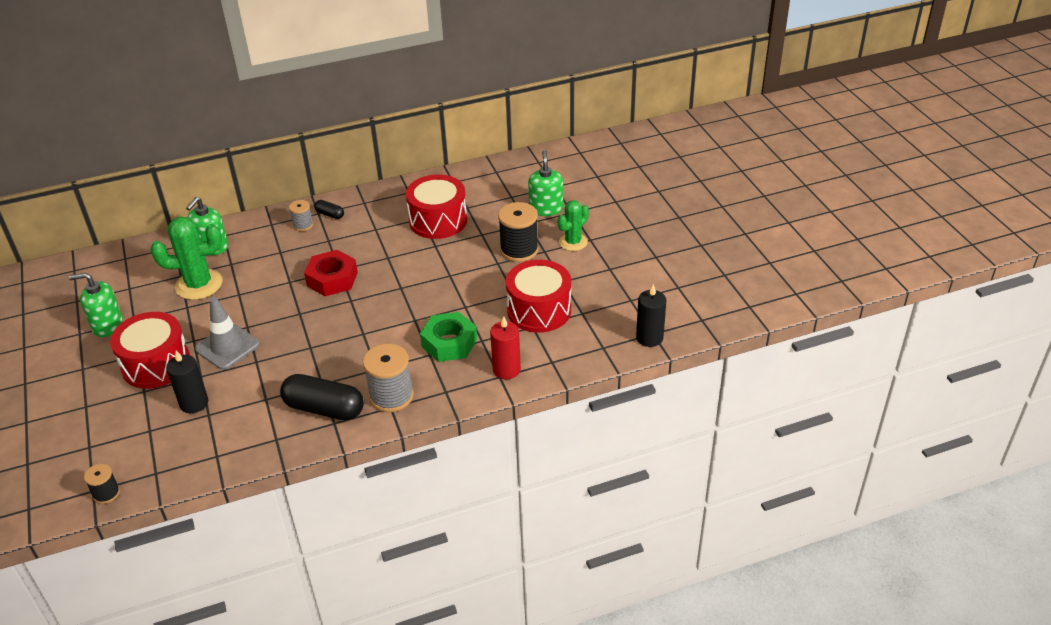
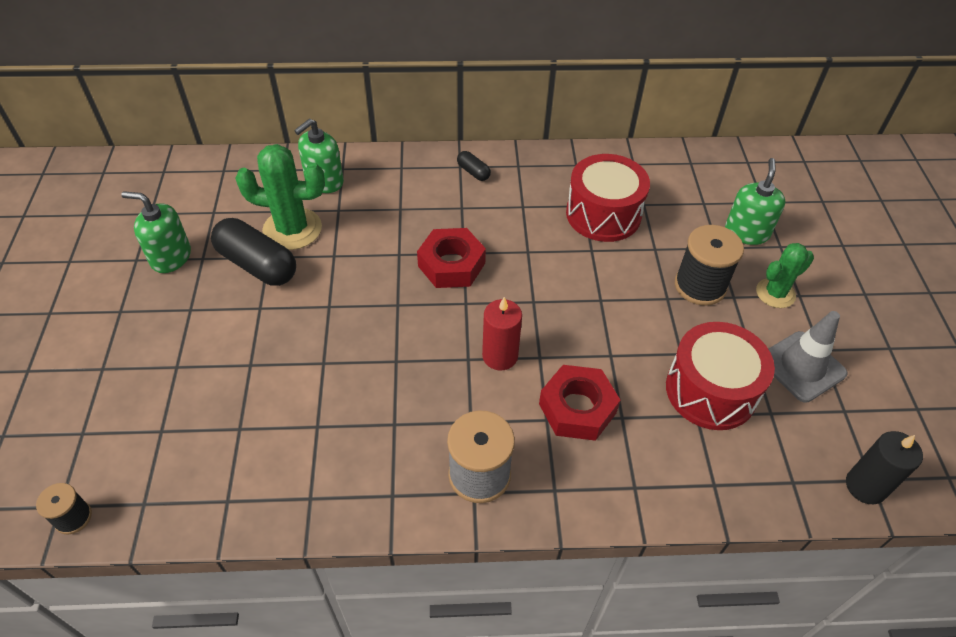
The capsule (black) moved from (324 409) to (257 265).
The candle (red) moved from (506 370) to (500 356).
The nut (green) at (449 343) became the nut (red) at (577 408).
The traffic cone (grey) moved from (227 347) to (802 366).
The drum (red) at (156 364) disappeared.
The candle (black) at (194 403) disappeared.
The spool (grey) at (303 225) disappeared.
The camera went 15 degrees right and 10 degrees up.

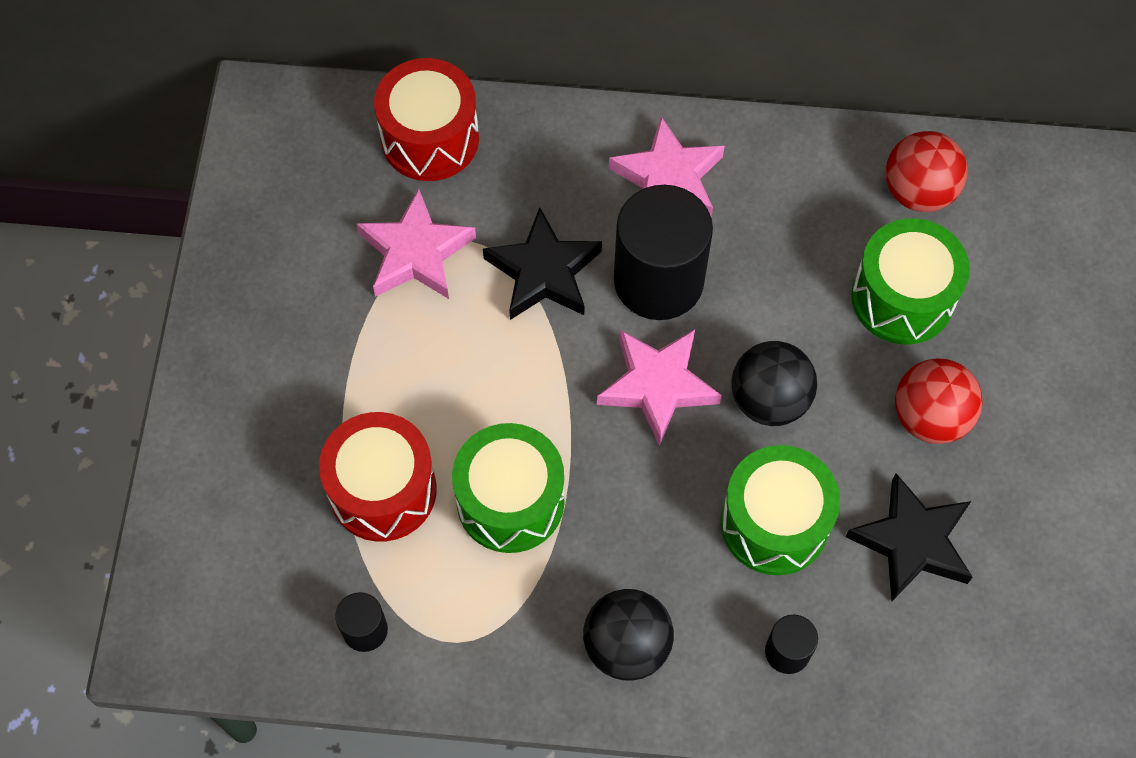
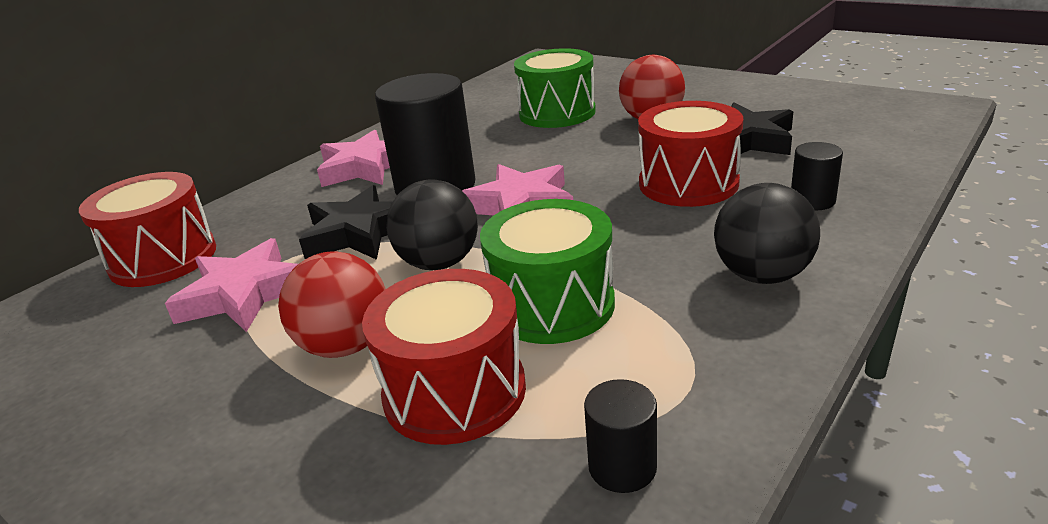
The ball (red) moved from (918 191) to (346 346).
The ball (black) moved from (769 400) to (439 263).
The drum (green) at (774 523) became the drum (red) at (688 183).
The camera went 55 degrees left and 35 degrees down.

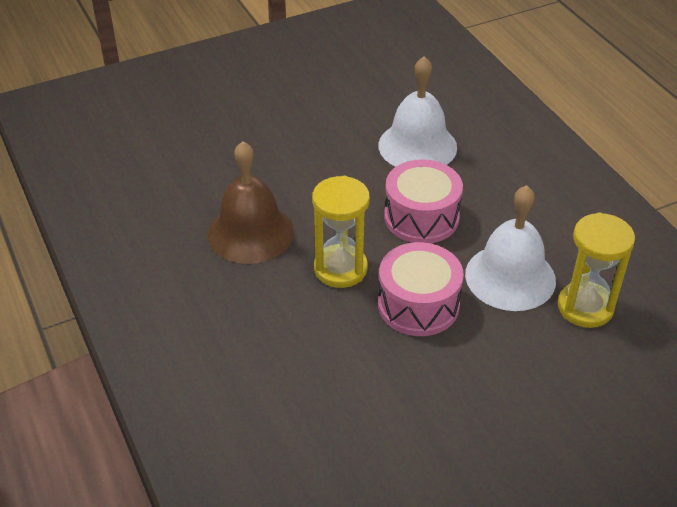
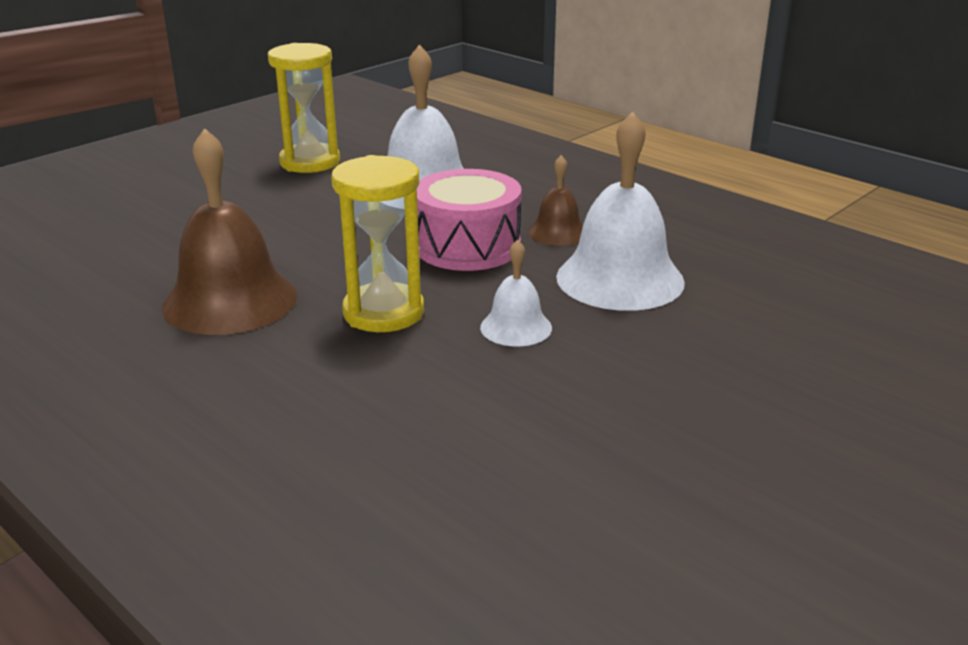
The hourglass (yellow) moved from (585 307) to (310 162).
The drum (pink) at (418 305) was replaced by the bell (white) at (516 327).
The bell (brown) at (558 232) appeared.
The camera went 20 degrees left and 15 degrees down.

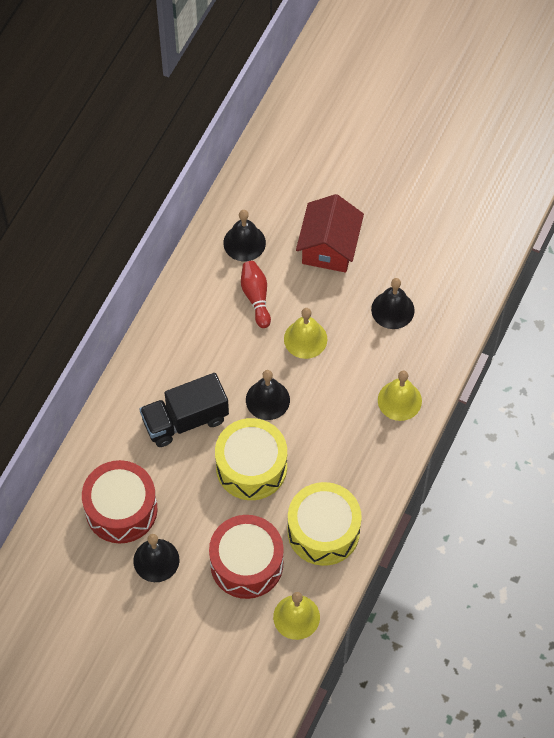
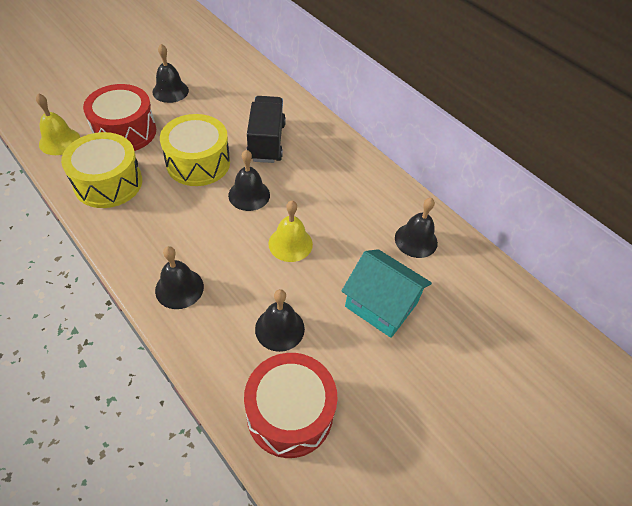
The bell (yellow) at (399 400) became the bell (black) at (179 288).
The drum (red) moved from (121 509) to (290 413).
The house (red) at (329 247) became the house (turquoise) at (381 305).
The bowling pin (red) at (256 297) disappeared.
The camera went 110 degrees right and 10 degrees down.

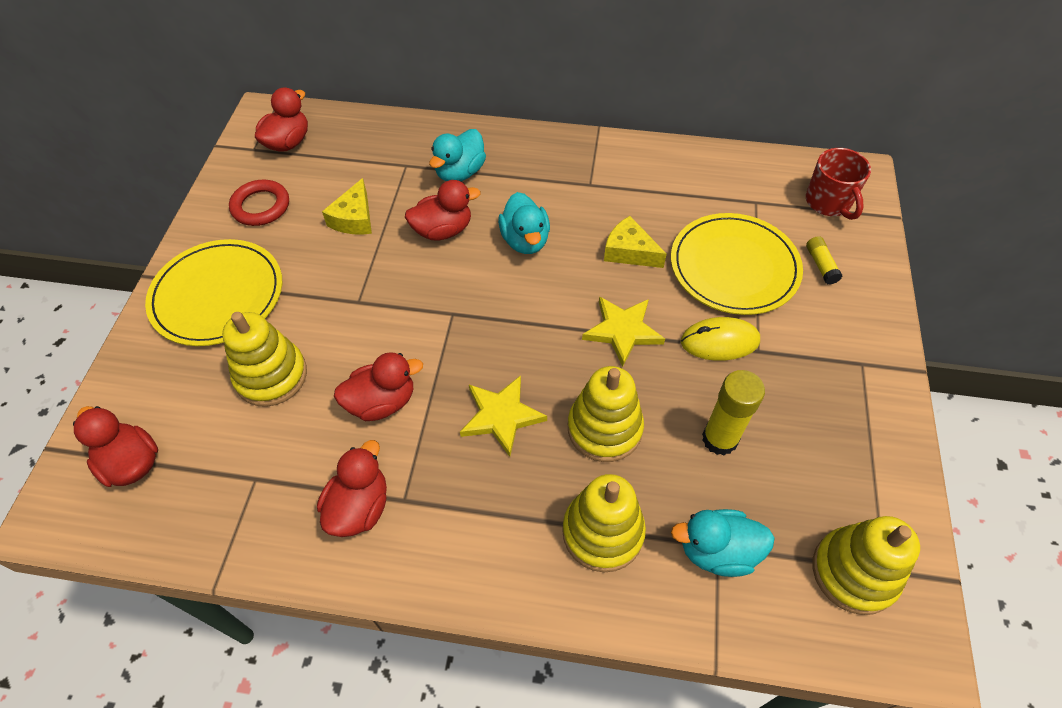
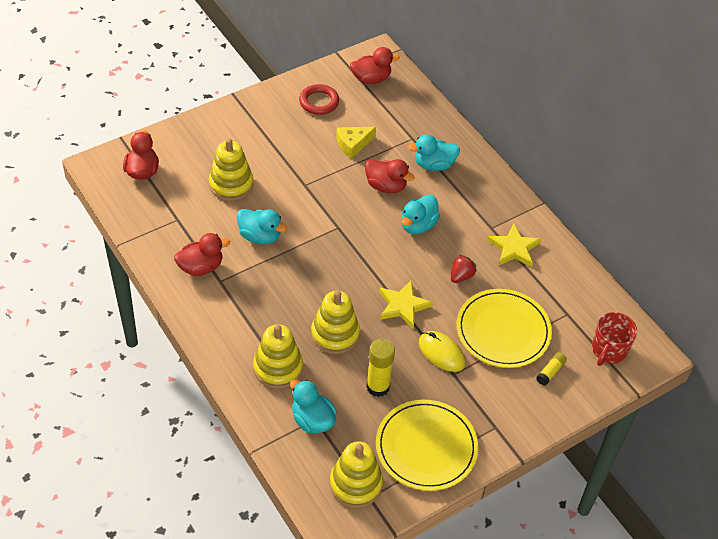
The duck (red) at (382 402) became the duck (turquoise) at (260 236).
The plate (yellow) moved from (217 295) to (426 447).
The cheese (yellow) at (629 251) was replaced by the strawberry (red) at (461 276).
The star (yellow) moved from (501 416) to (514 248).
The camera went 45 degrees right and 5 degrees down.

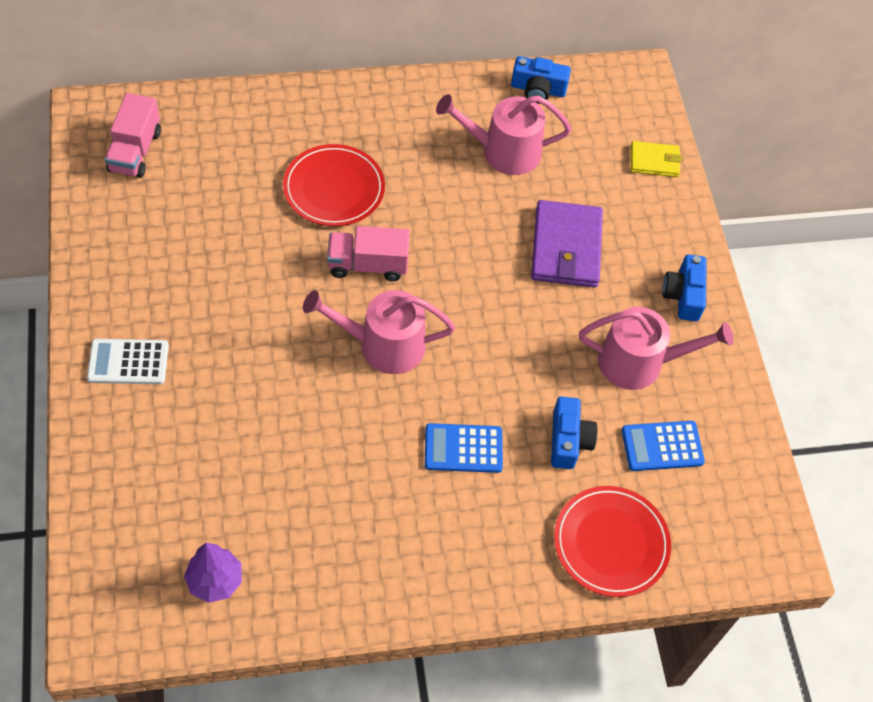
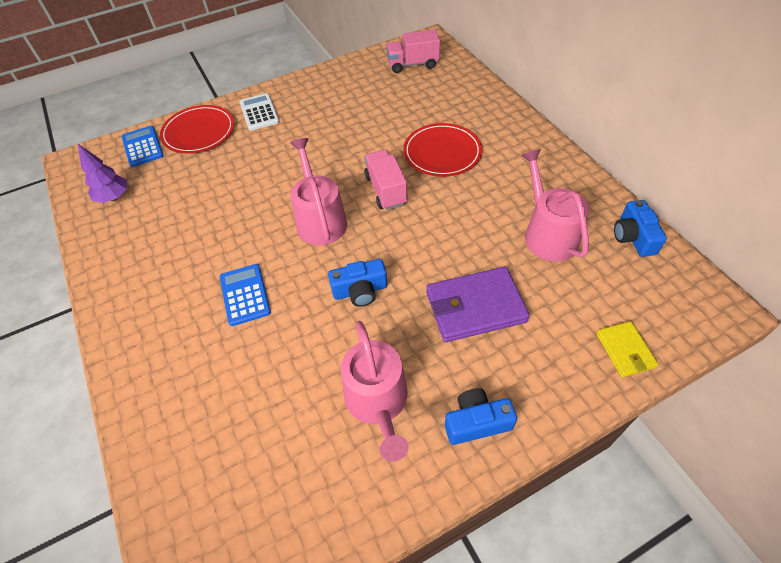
The calculator (blue) moved from (662 446) to (142 147).
The plate (red) moved from (611 543) to (199 132).
The camera (blue) moved from (568 440) to (360 290).
The camera went 80 degrees right and 5 degrees down.

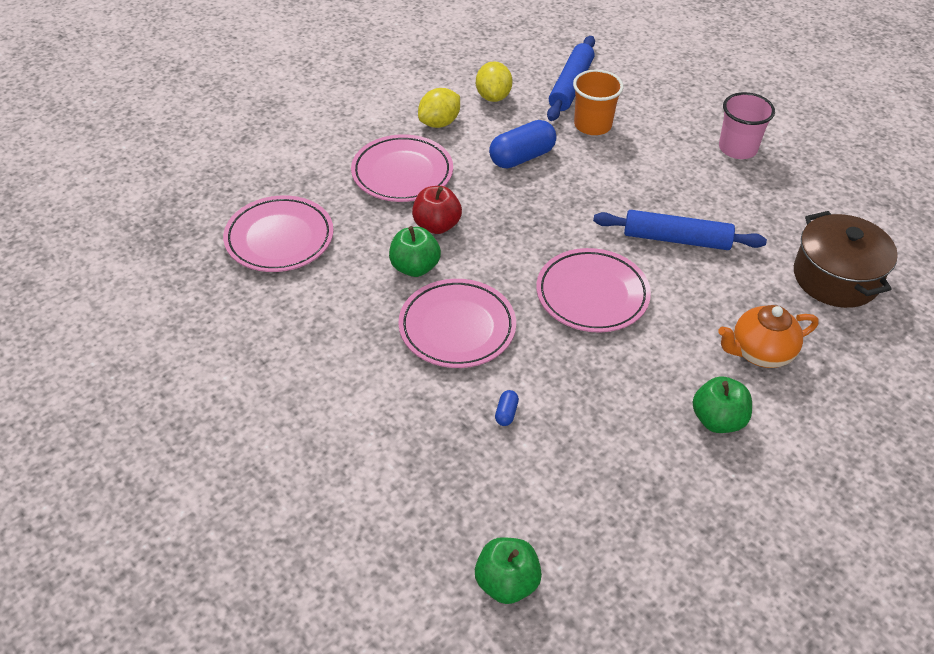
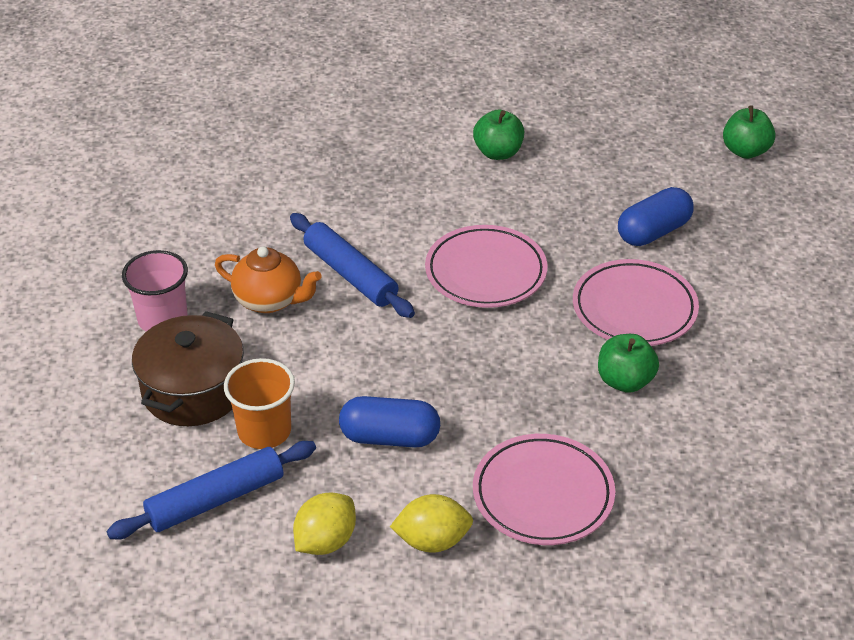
The pot (brown) moved from (836 278) to (193 390).
The teapot (orange) moved from (760 353) to (269 300).
The capsule (blue) at (506 413) changed to 2.29 times the size.
The plate (pink) at (279 239) disappeared.
The apple (red) at (436 225) disappeared.
The camera went 140 degrees left and 5 degrees down.

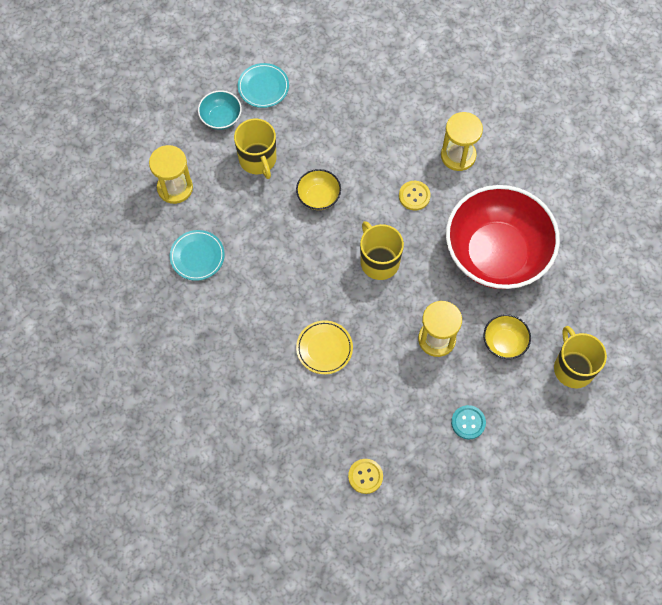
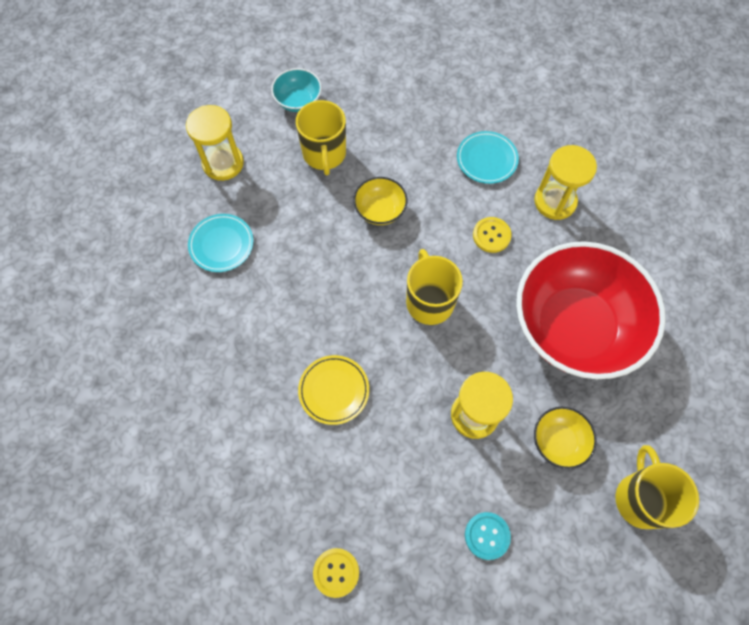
The plate (turquoise) moved from (263 87) to (486 159).
The camera went 15 degrees right and 0 degrees up.

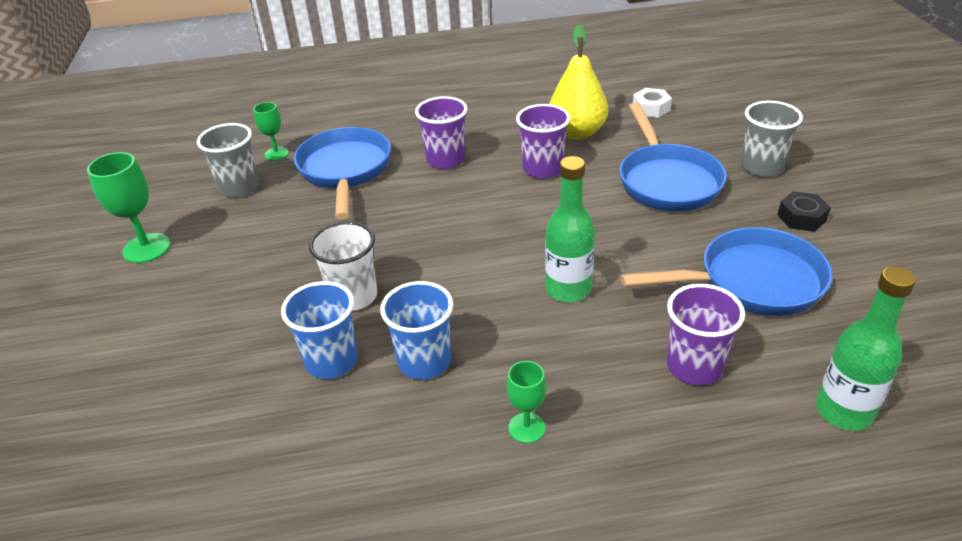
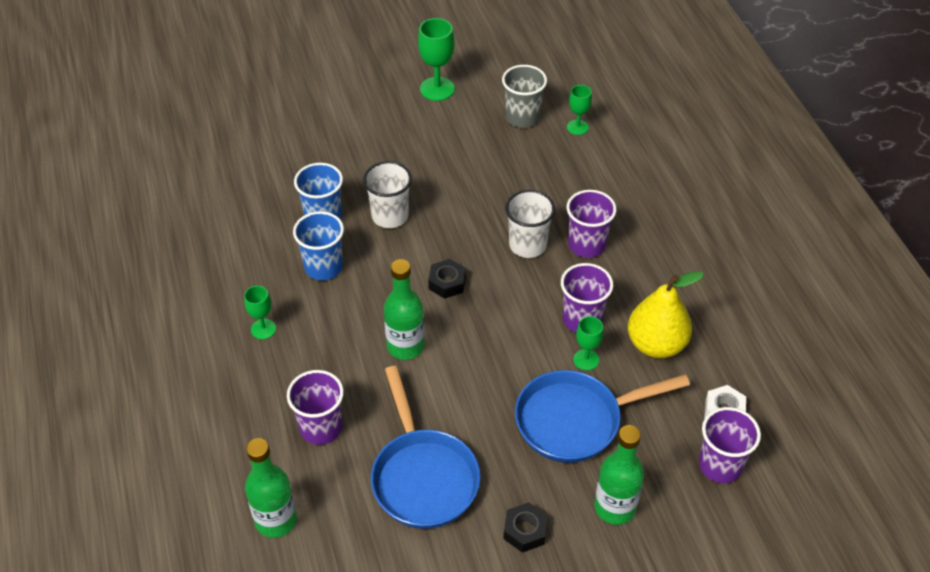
The nut (black) at (447 283) appeared.
The cup (white) at (527 245) appeared.
The goblet (green) at (586 360) appeared.
The cup (grey) at (761 167) was replaced by the bottle (green) at (615 507).
The cup (purple) at (720 465) appeared.
The pan (blue) at (345 171) disappeared.
The camera went 80 degrees right and 10 degrees up.

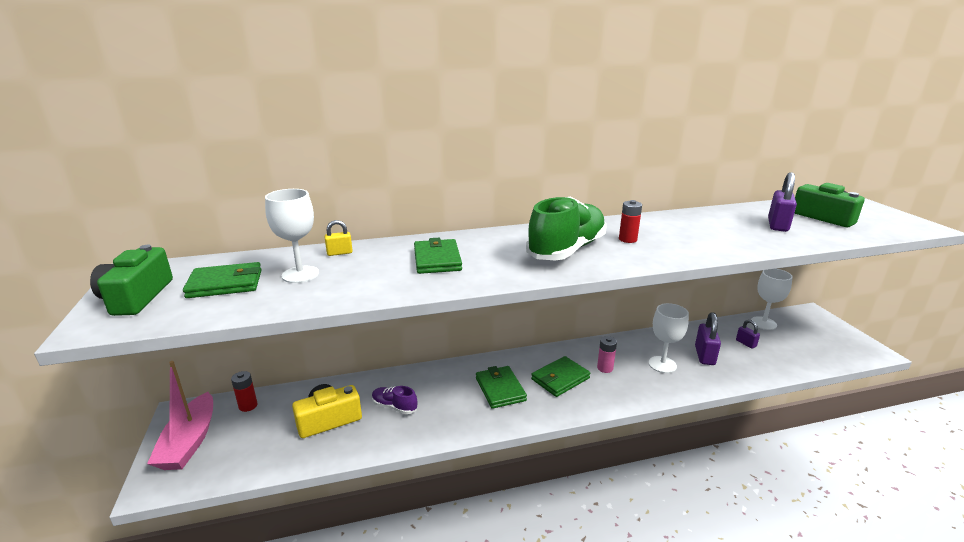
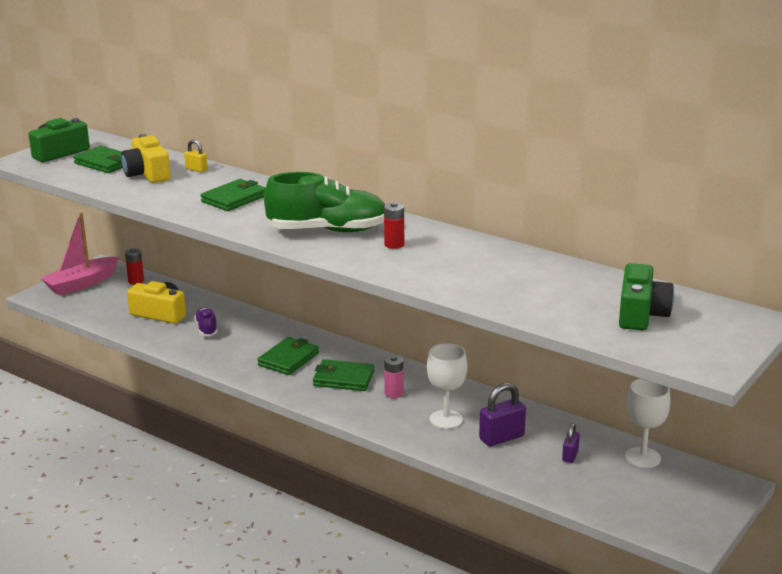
The goblet (white) at (300 274) was replaced by the camera (yellow) at (147 174).
The padlock (purple) at (777 225) disappeared.
The camera went 50 degrees right and 0 degrees up.

